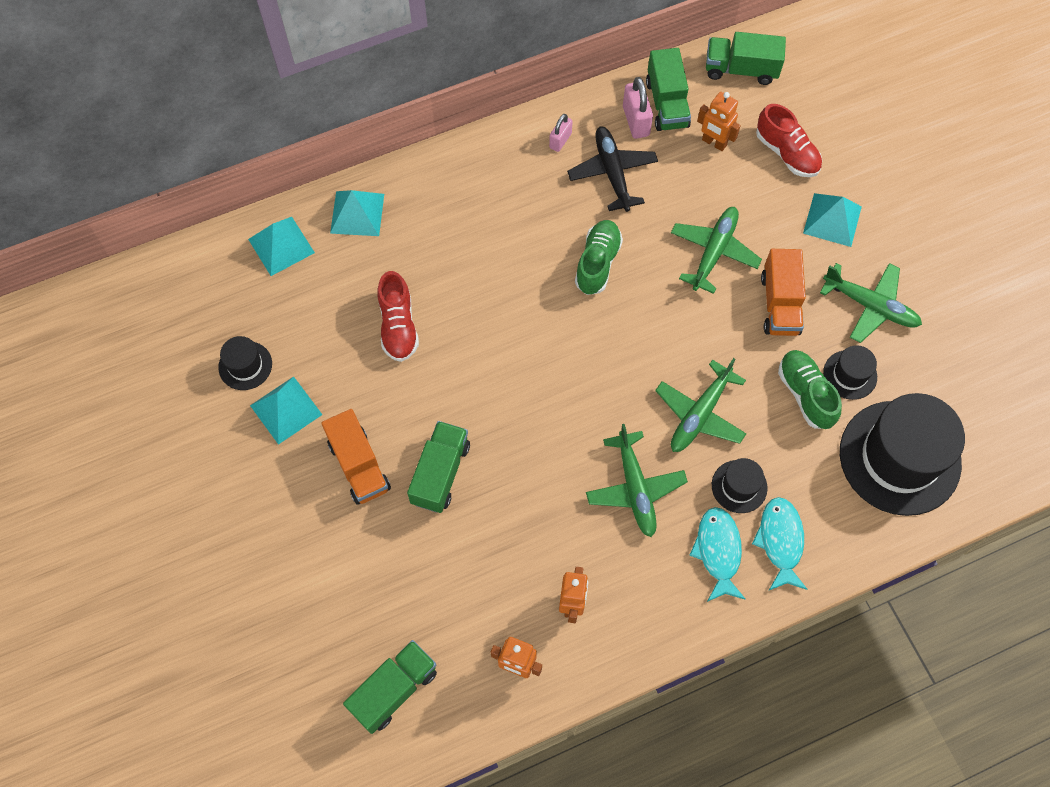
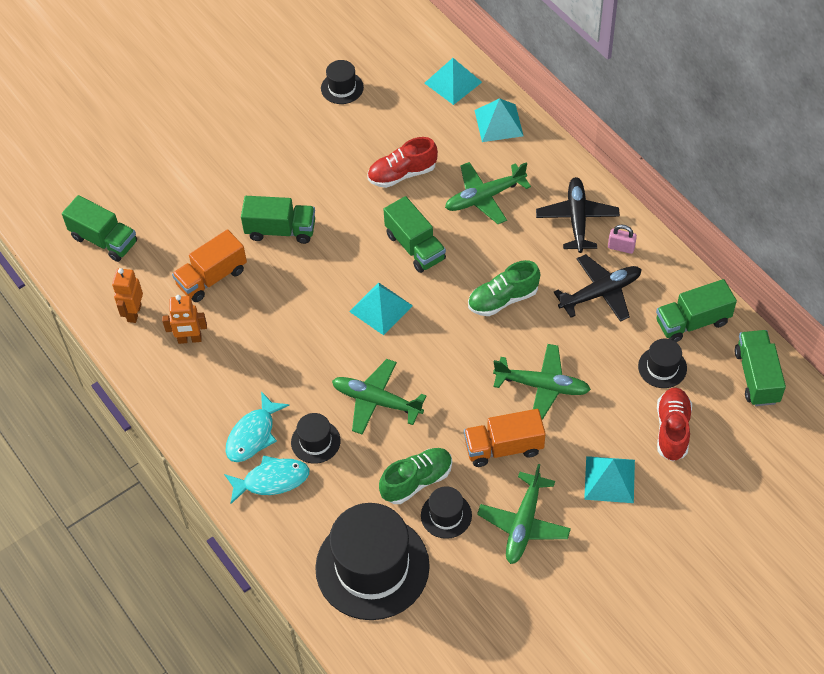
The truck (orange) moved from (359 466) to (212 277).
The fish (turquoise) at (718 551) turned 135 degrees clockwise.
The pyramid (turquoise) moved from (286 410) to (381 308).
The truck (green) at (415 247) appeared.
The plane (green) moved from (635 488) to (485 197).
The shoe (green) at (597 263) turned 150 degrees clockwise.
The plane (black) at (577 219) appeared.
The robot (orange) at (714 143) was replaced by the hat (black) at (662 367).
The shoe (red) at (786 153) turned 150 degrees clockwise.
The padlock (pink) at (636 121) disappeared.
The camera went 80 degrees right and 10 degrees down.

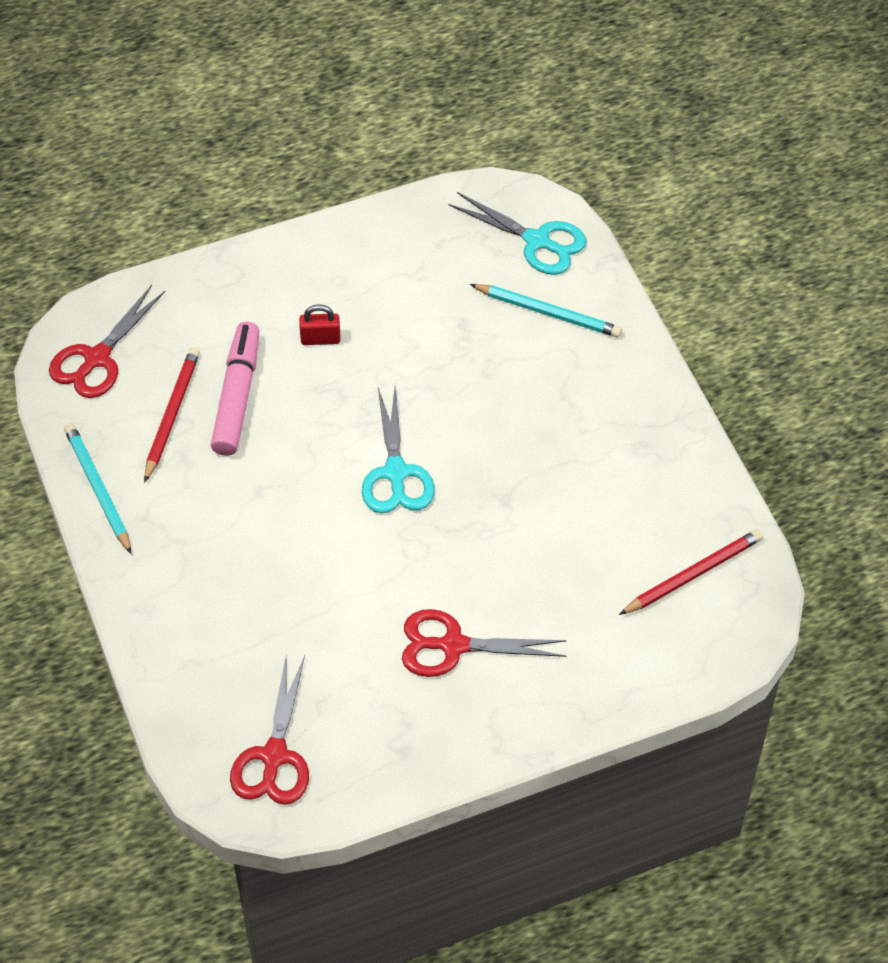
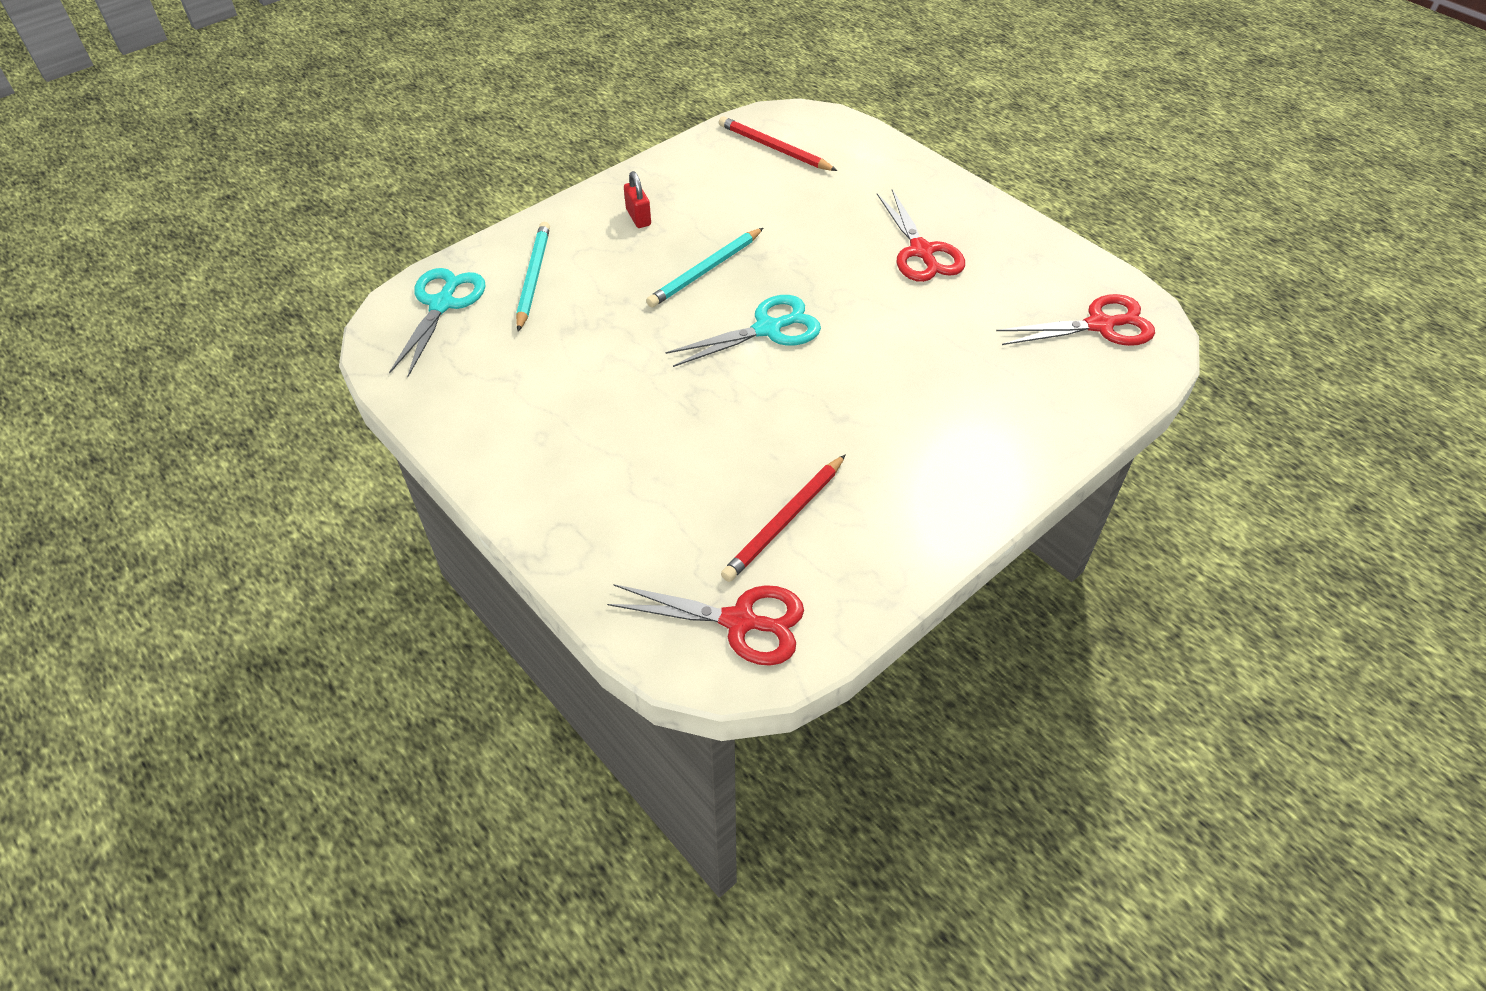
The padlock (red) moved from (320 339) to (638 217).
The pencil (turquoise) moved from (98 489) to (706 271).
The pencil (red) at (171 415) turned 45 degrees counterclockwise.
The marker (pink) at (237 396) disappeared.
The camera went 110 degrees left and 5 degrees down.

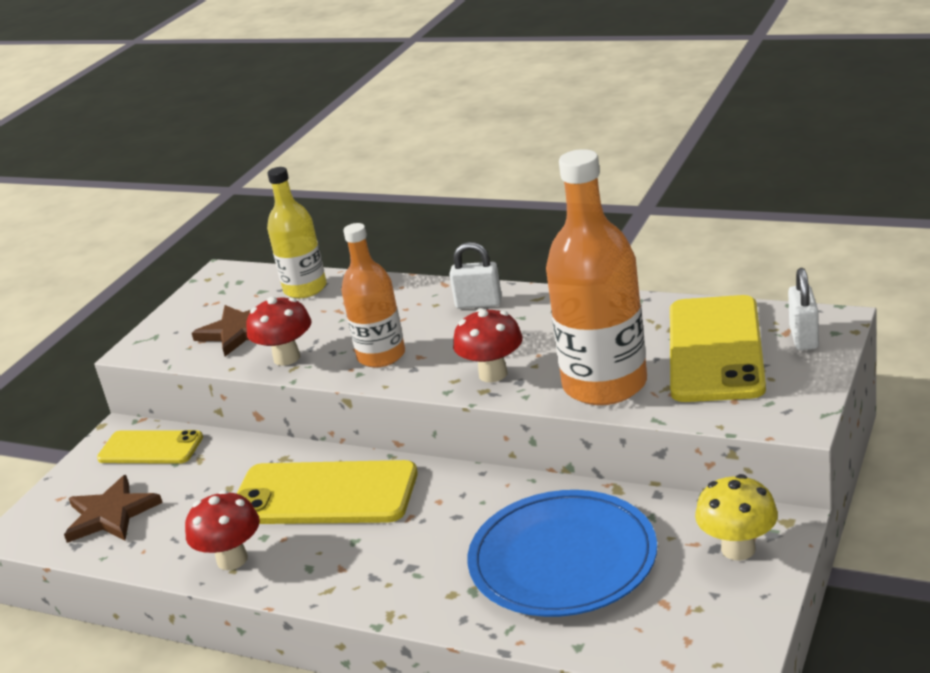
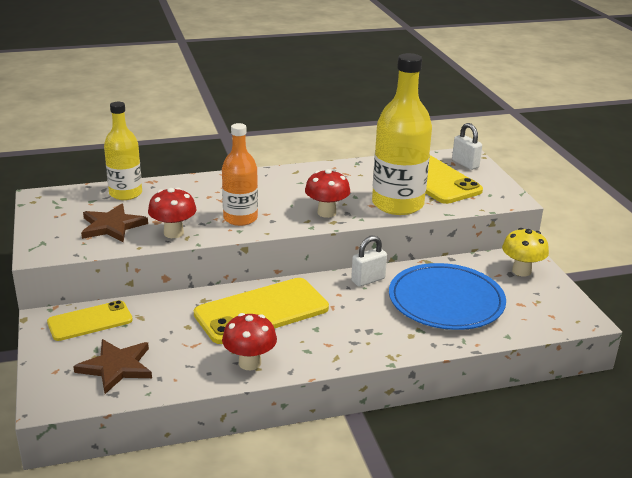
The padlock (white) moved from (478 303) to (368 280).
The bottle (orange) at (604 385) became the bottle (yellow) at (397 204).
The camera went 45 degrees left and 0 degrees up.

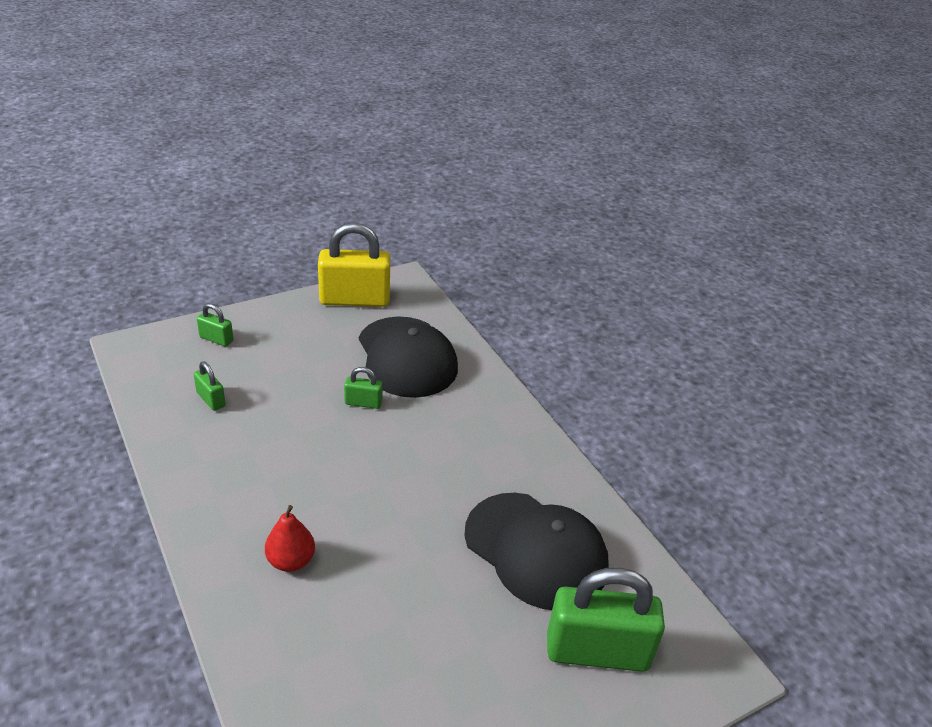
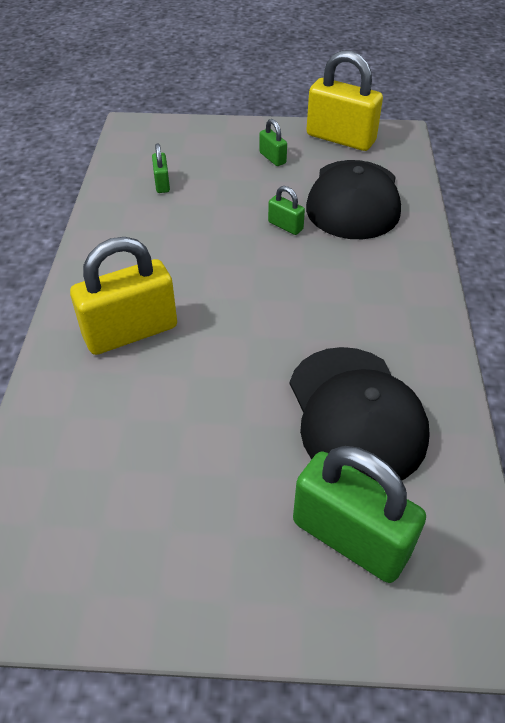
The pear (red) at (291 561) was replaced by the padlock (yellow) at (131 332).
The padlock (green) moved from (216 339) to (272 158).
The camera went 35 degrees right and 10 degrees up.

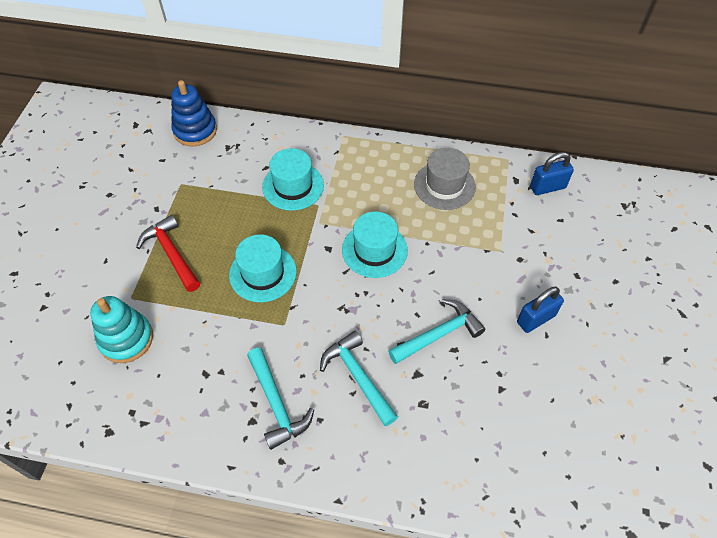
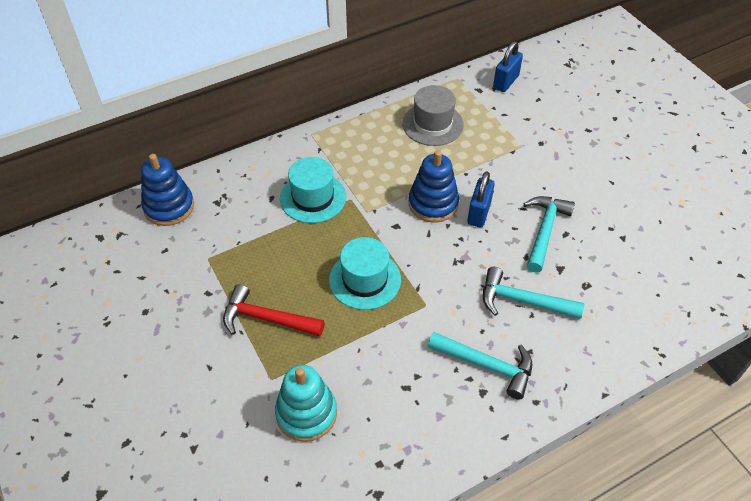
The hat (turquoise) at (374 250) was replaced by the stacking toy (blue) at (433 203).
The padlock (blue) moved from (536 319) to (479 213).
The camera went 40 degrees left and 5 degrees down.

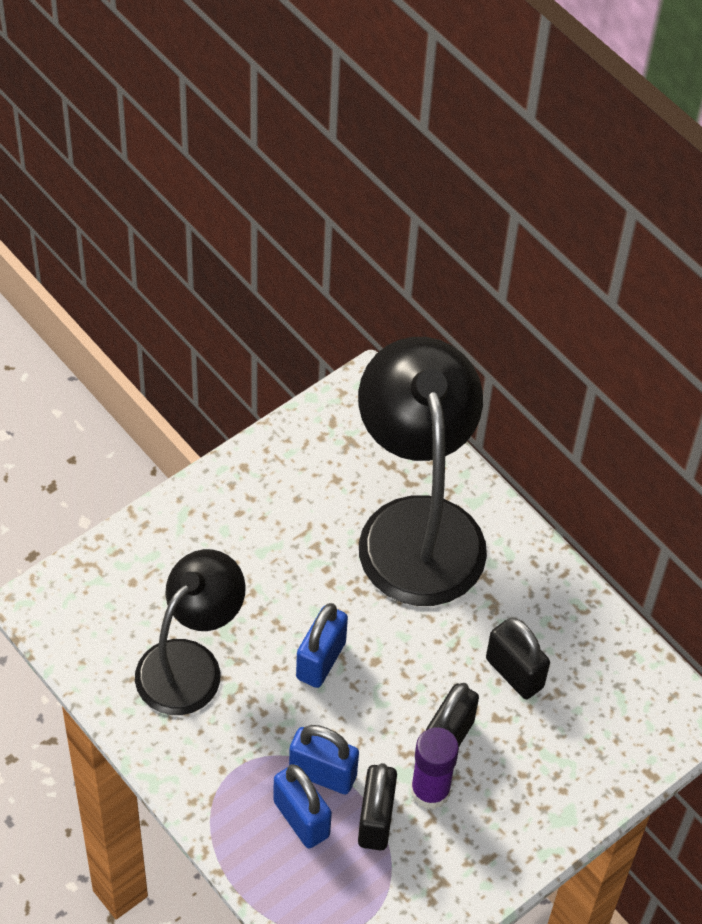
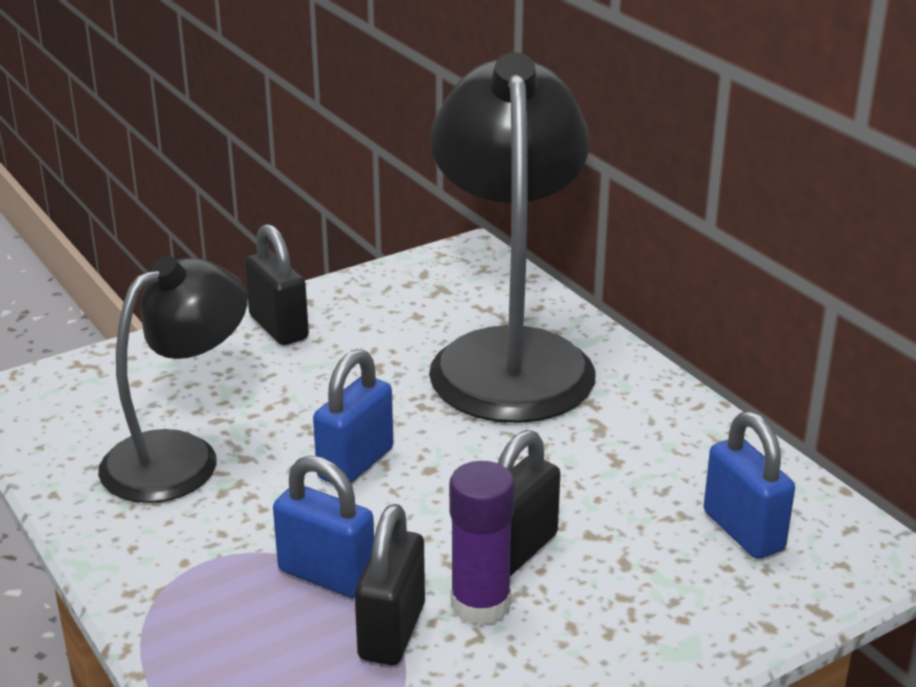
The padlock (black) moved from (514 673) to (278 327).
The padlock (blue) moved from (301 818) to (743 531).
The camera went 10 degrees right and 25 degrees down.

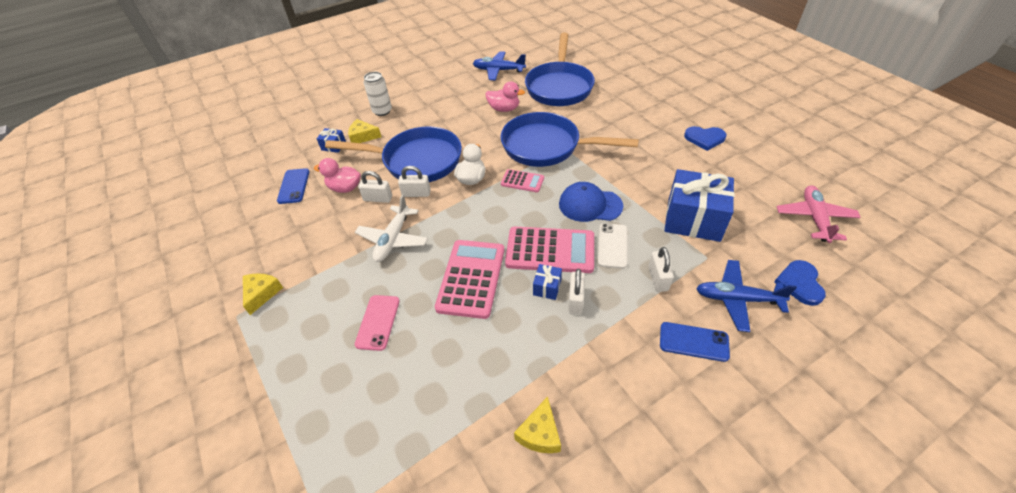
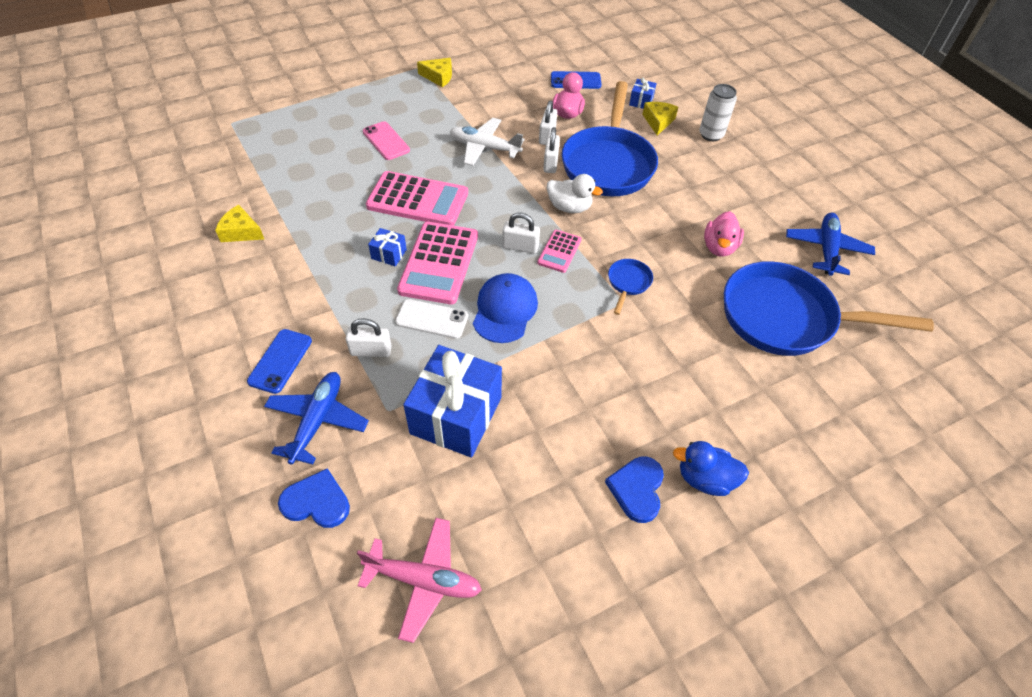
The phone (pink) at (378 322) turned 45 degrees clockwise.
The padlock (white) moved from (575 300) to (520 247).
The pan (blue) at (547 146) changed to 0.41 times the size.
The duck (blue) at (705 479) appeared.
The camera went 90 degrees right and 5 degrees up.

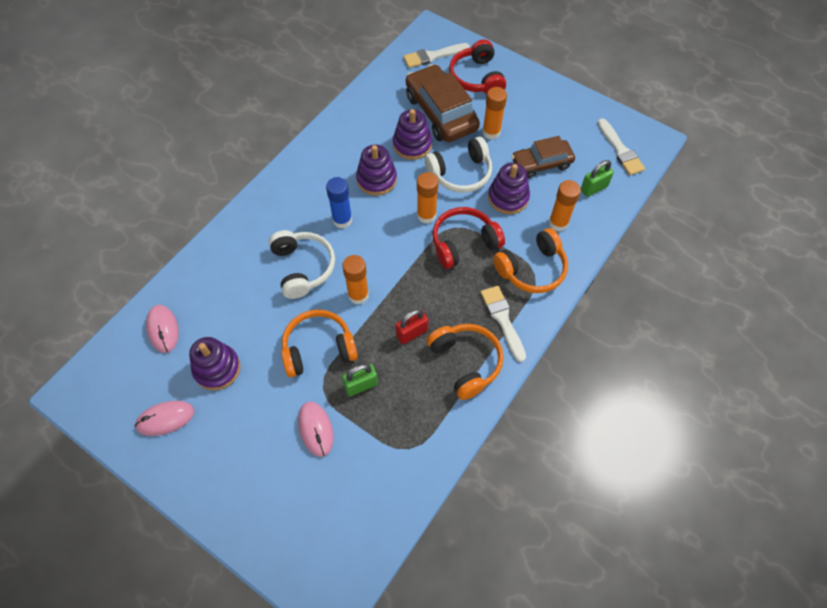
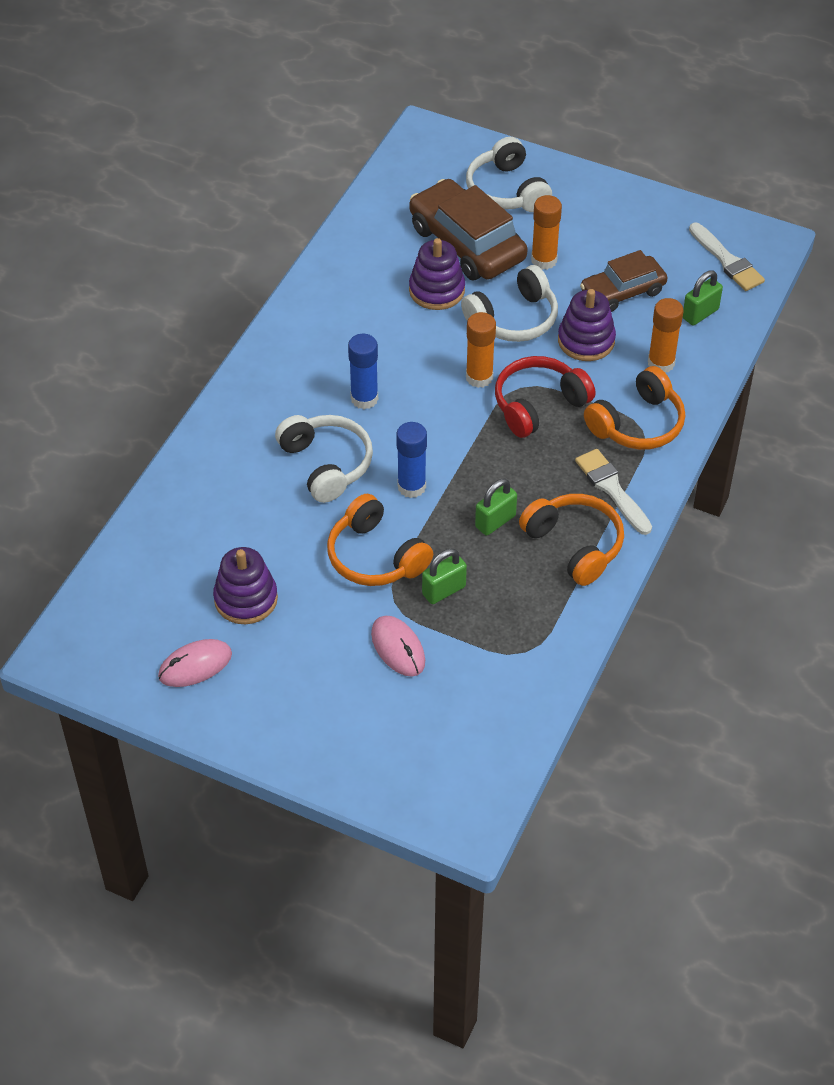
The headphones (orange) at (318 348) turned 105 degrees counterclockwise.
The glue stick (orange) at (358 295) became the glue stick (blue) at (411 487).
The headphones (red) at (476 78) became the headphones (white) at (506 190).
The padlock (red) at (412 333) became the padlock (green) at (495 521).
The mouse (pink) at (163 329) disappeared.
The stacking toy (purple) at (376 179) disappeared.
The brush (white) at (433 56) disappeared.
The camera went 10 degrees left and 10 degrees down.

